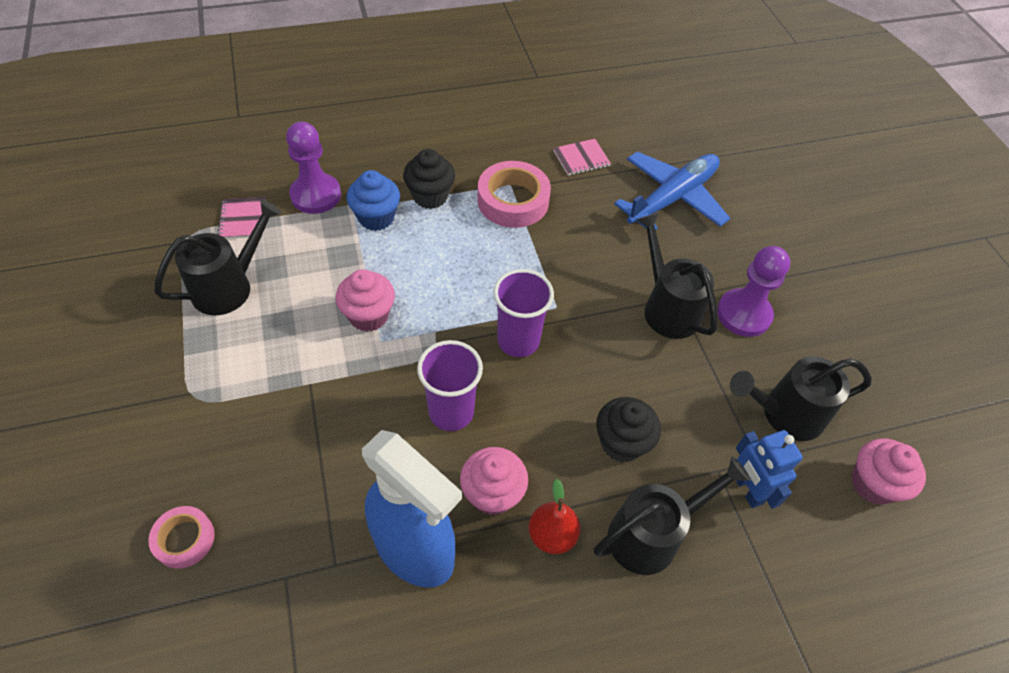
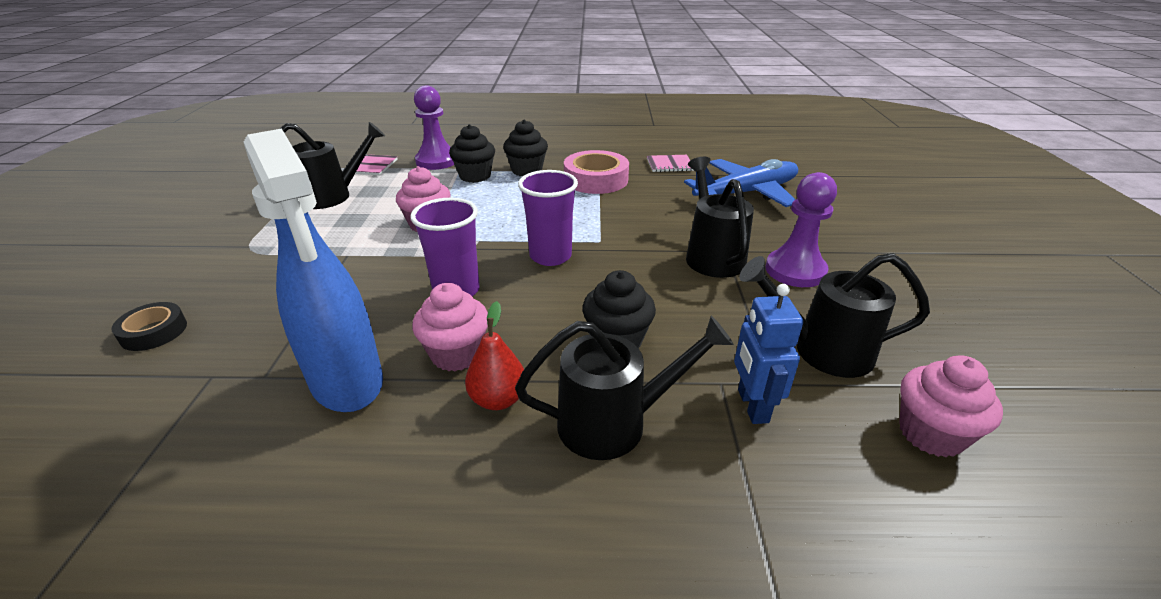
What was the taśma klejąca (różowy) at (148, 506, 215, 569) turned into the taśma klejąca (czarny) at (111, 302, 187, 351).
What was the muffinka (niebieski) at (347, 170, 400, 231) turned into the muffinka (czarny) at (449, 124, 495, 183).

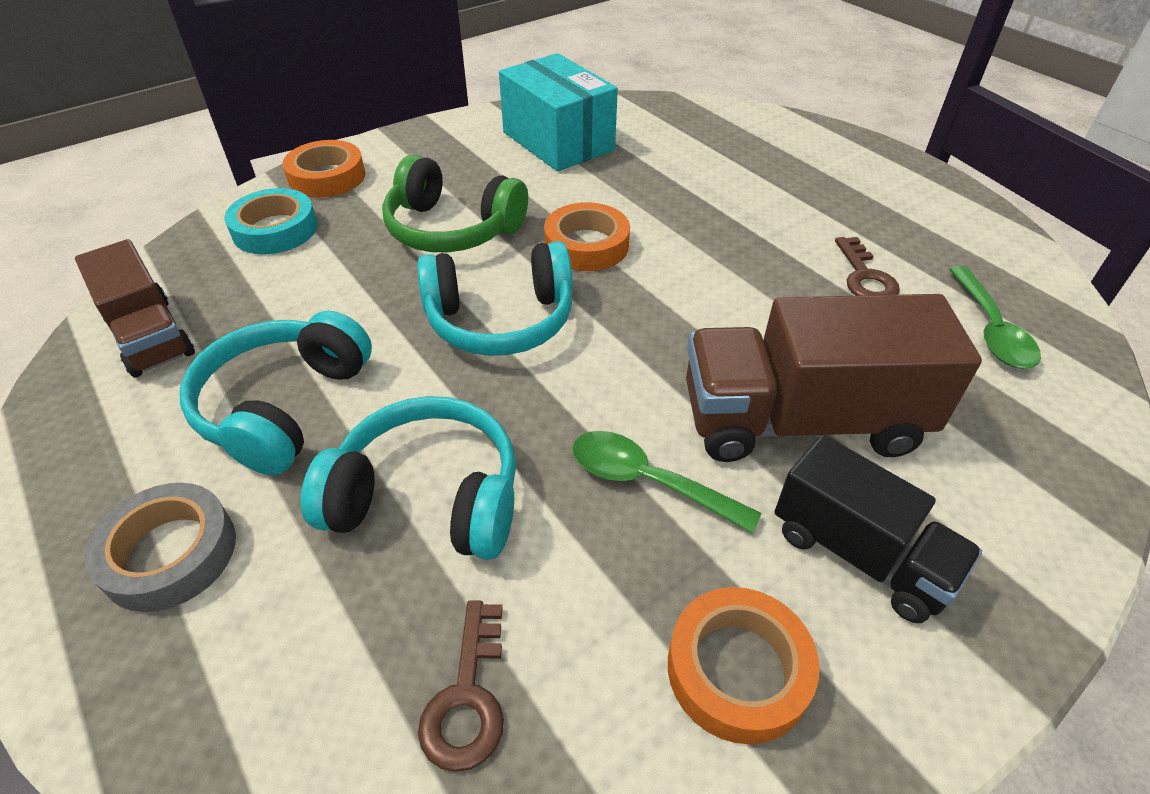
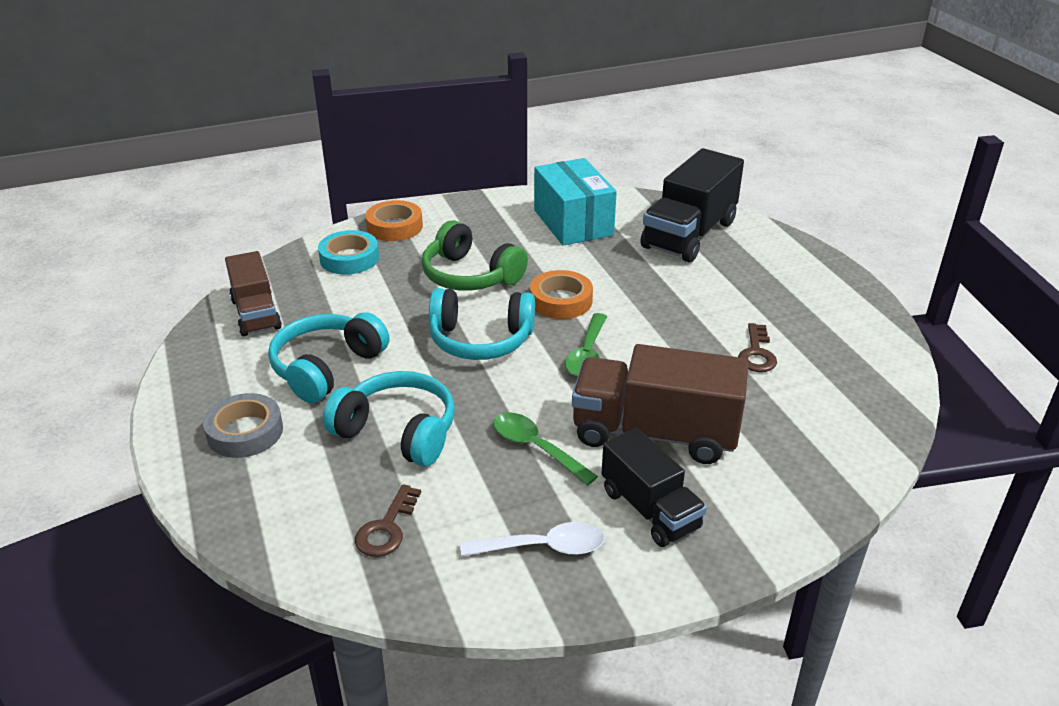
Where the taśma klejąca (pomarańczowy) stood at (668, 587, 820, 744), the łyżka (biały) came to stand at (461, 522, 605, 556).
The łyżka (zielony) ended up elsewhere, having gone from (949, 266, 1041, 369) to (565, 313, 607, 377).
The second view gained the ciężarówka (czarny) at (640, 148, 744, 262).

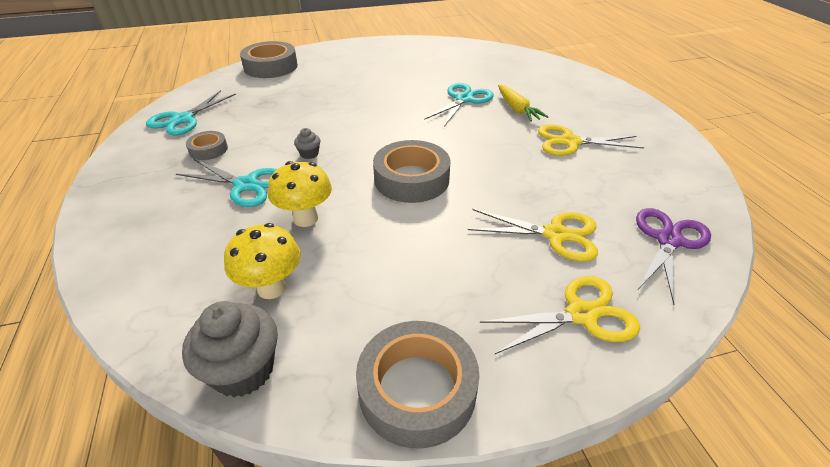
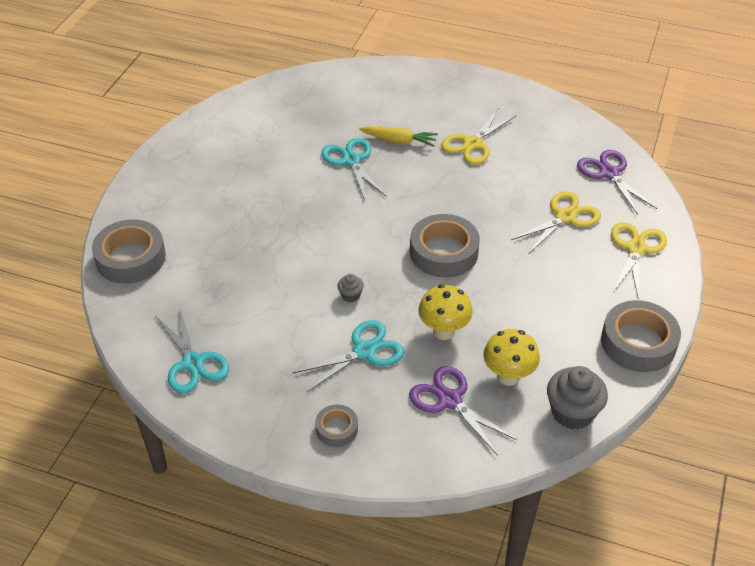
The taśma klejąca (szary) ended up elsewhere, having gone from (186, 131, 228, 160) to (315, 404, 358, 447).
The second view gained the nożyczki (fioletowy) at (409, 366, 517, 456).

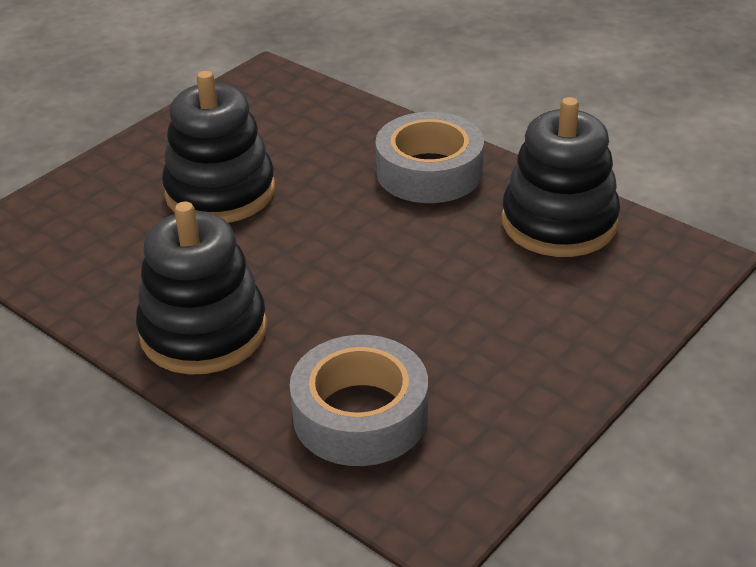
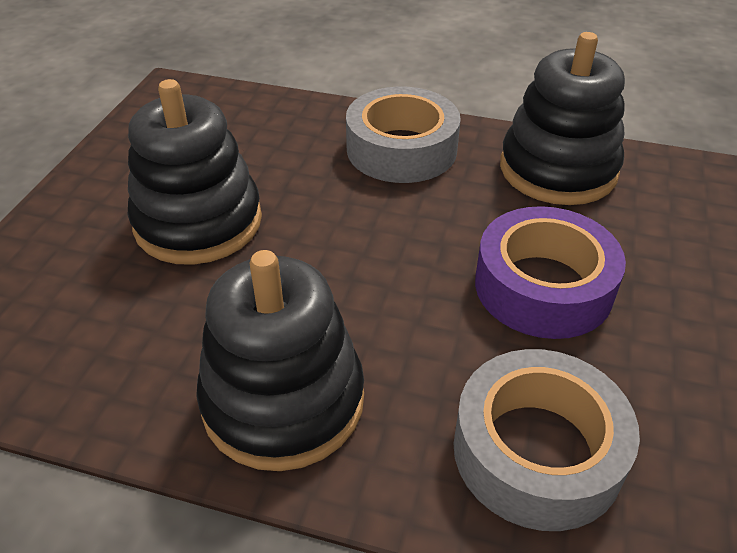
The second view gained the taśma klejąca (fioletowy) at (475, 206, 626, 339).

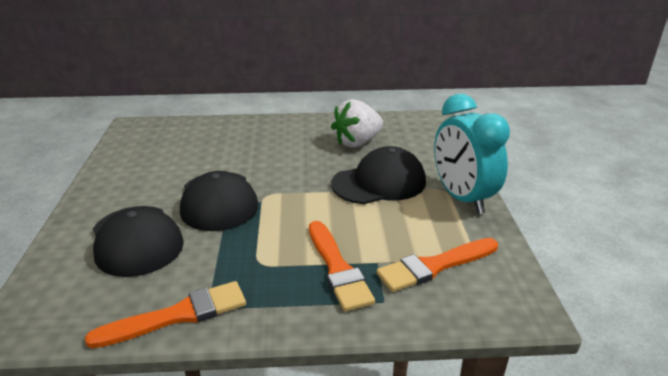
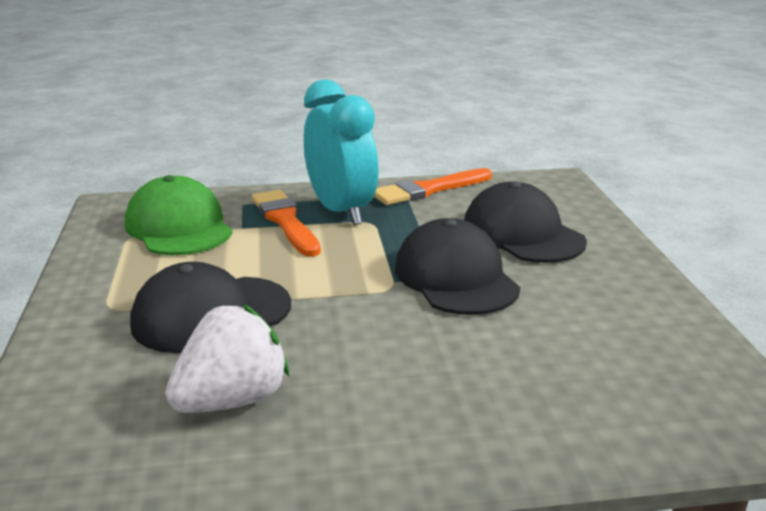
Where the pędzel (pomarańczowy) stood at (376, 238, 498, 292), the czapka (zielony) came to stand at (125, 175, 232, 255).
The budzik (turkusowy) ended up elsewhere, having gone from (434, 94, 510, 214) to (304, 79, 379, 225).

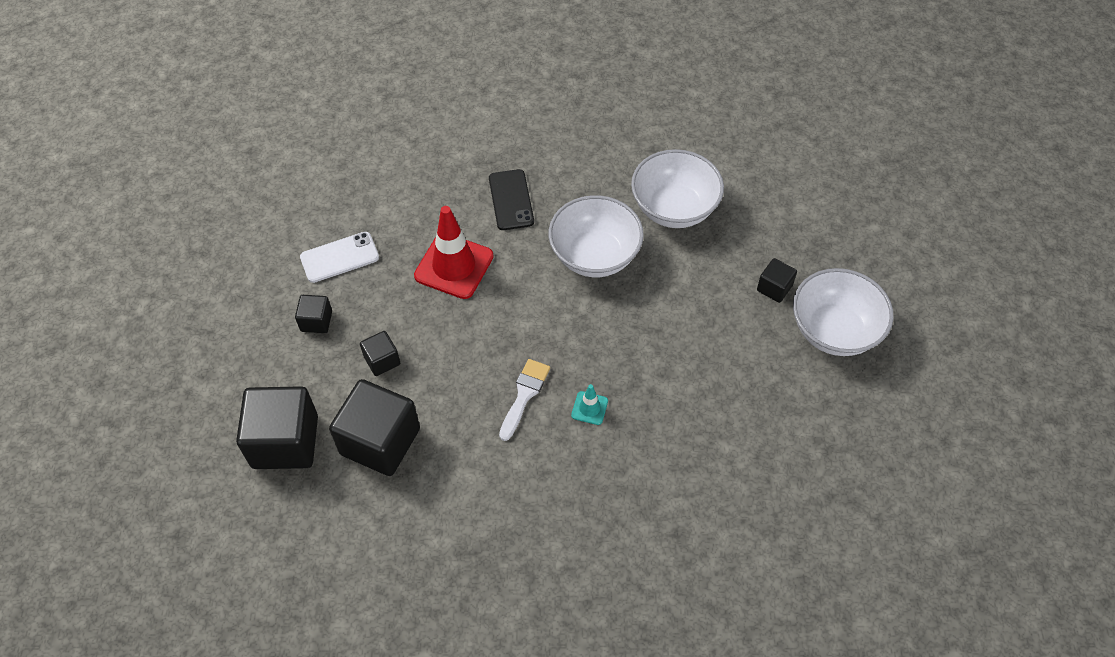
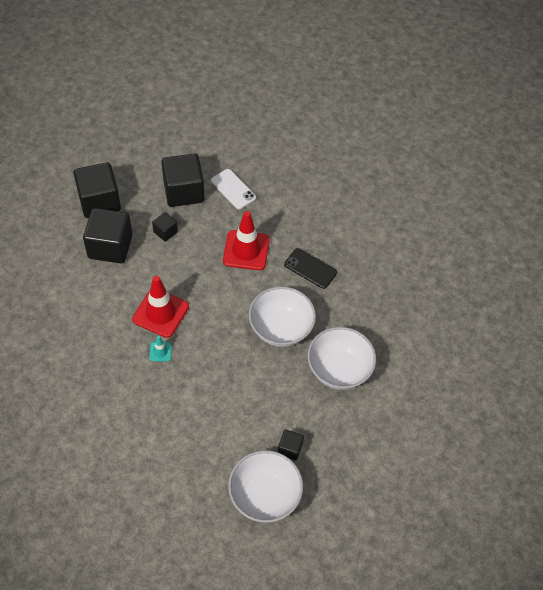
The size of the sześcian (czarny) at (295, 295, 332, 333) changed by a factor of 2.07.
The telefon (czarny) at (489, 169, 534, 230) ended up facing another way, 60 degrees clockwise from before.
Where the pędzel (biały) stood at (499, 359, 550, 441), the pachołek (czerwony) came to stand at (132, 276, 189, 338).

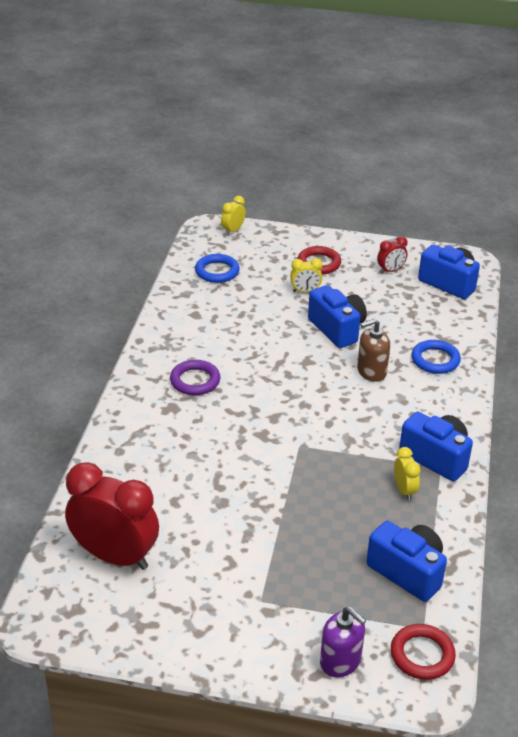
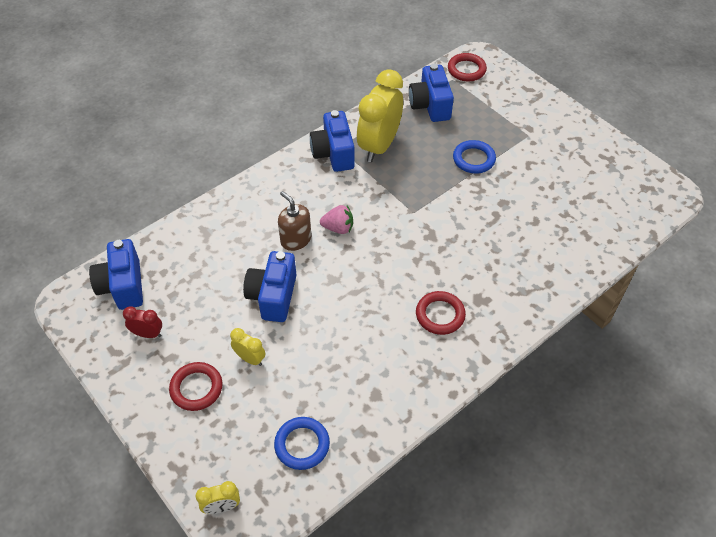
The second view lost the budzik (czerwony) at (65, 462, 159, 570).
What was the pierścień (fioletowy) at (170, 360, 220, 395) turned into the pierścień (czerwony) at (416, 291, 466, 335).
The second view lost the dozownik mydła (fioletowy) at (320, 607, 366, 677).
The dozownik mydła (brązowy) at (357, 319, 390, 382) ended up facing another way, 150 degrees counterclockwise from before.
The size of the budzik (żółty) at (394, 447, 420, 501) changed by a factor of 2.23.
The pierścień (niebieski) ended up elsewhere, having gone from (412, 340, 461, 374) to (453, 140, 496, 174).
The second view gained the truskawka (różowy) at (320, 205, 353, 234).

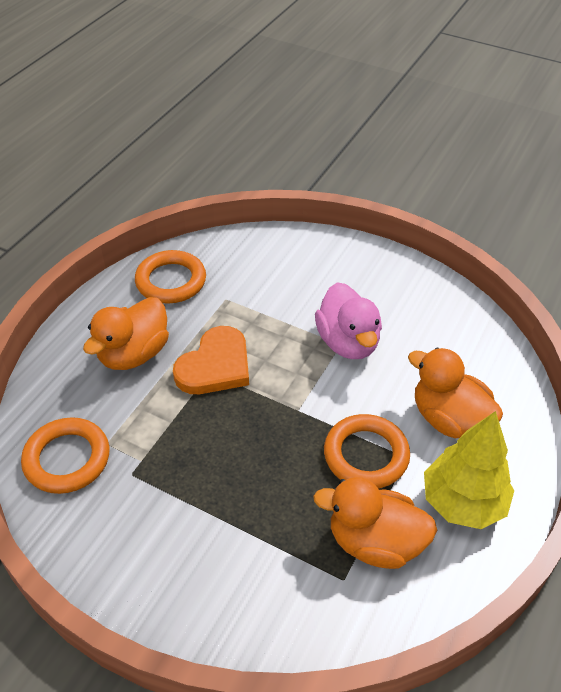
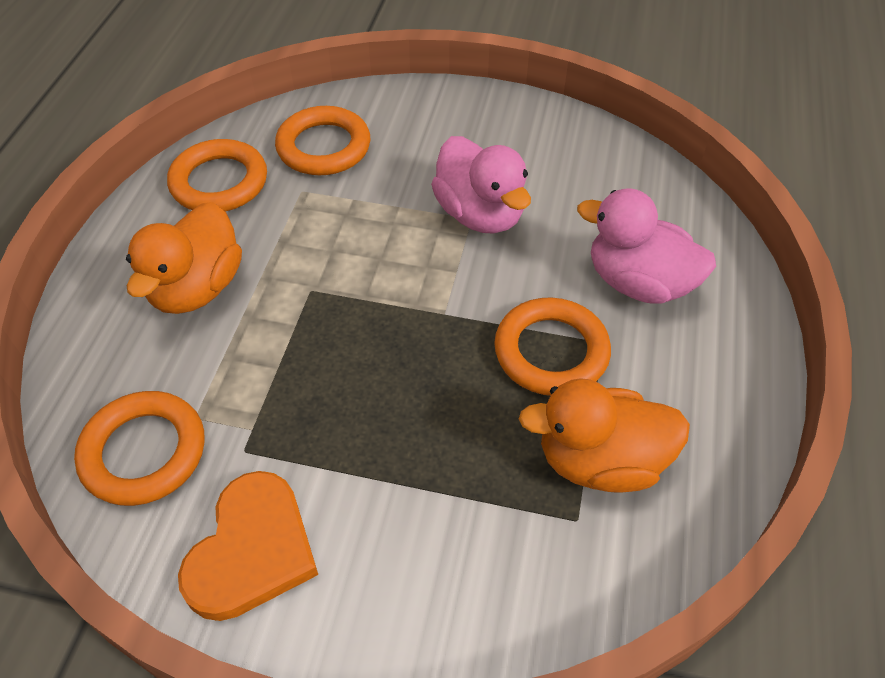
The serce (pomarańczowy) ended up elsewhere, having gone from (173, 326, 249, 394) to (178, 471, 318, 621).
What was the kaczka (pomarańczowy) at (408, 348, 503, 438) turned into the kaczka (różowy) at (577, 189, 716, 304).
The second view lost the drzewko (żółty) at (424, 411, 514, 529).
The second view gained the pierścień (pomarańczowy) at (275, 106, 370, 175).

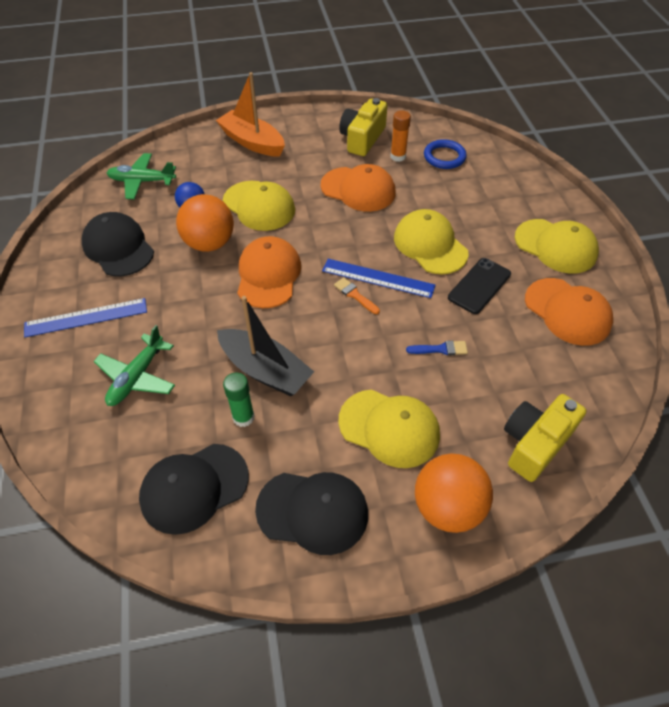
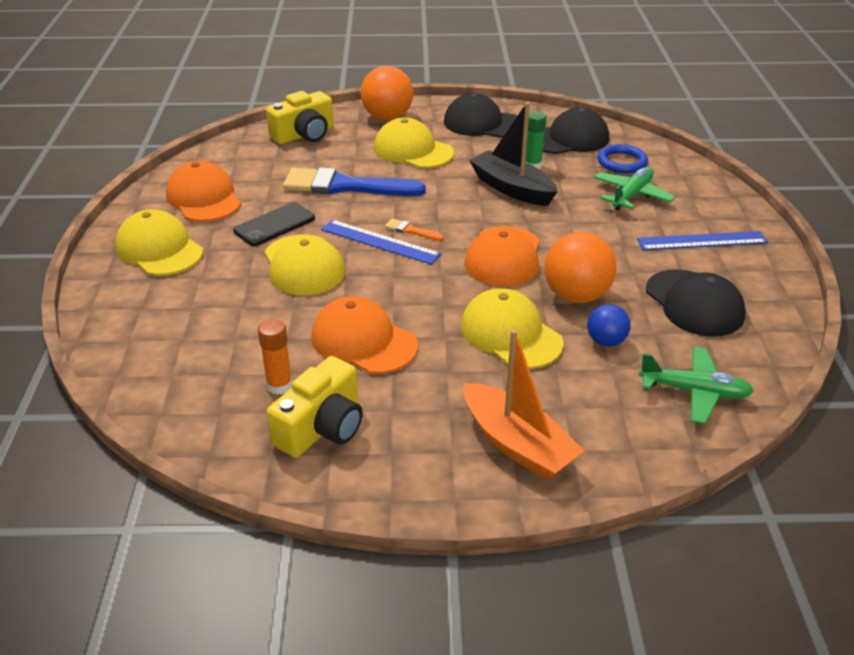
The pędzel (pomarańczowy) at (334, 277, 380, 314) ended up facing another way, 150 degrees clockwise from before.
The size of the pędzel (niebieski) at (406, 340, 468, 356) changed by a factor of 2.44.
The pierścień (niebieski) ended up elsewhere, having gone from (424, 139, 467, 169) to (598, 144, 648, 173).

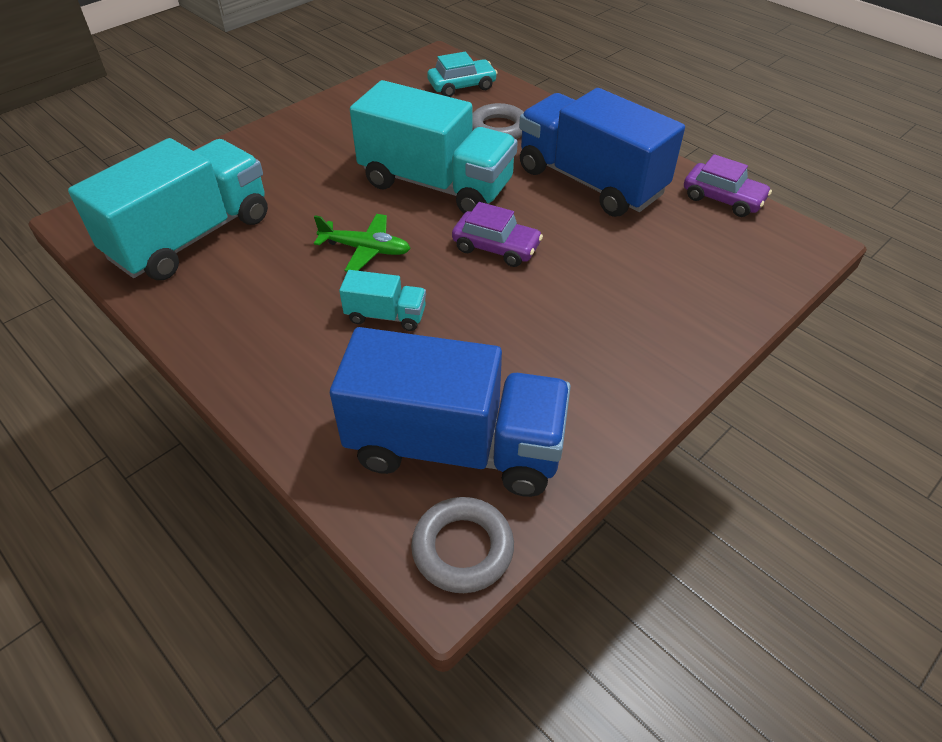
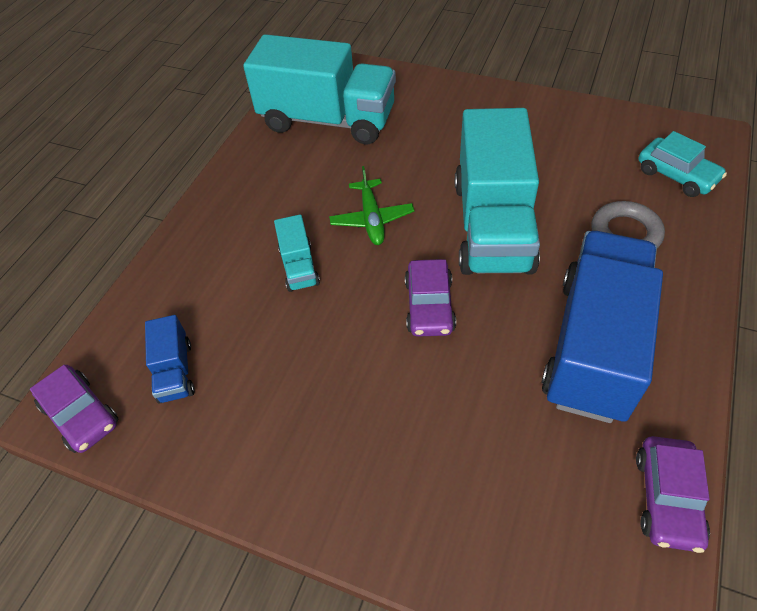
The size of the ciężarówka (niebieski) at (330, 327, 571, 497) changed by a factor of 0.44.
Where the pierścień (szary) stood at (411, 497, 514, 593), the samochód (fioletowy) came to stand at (30, 365, 119, 453).

